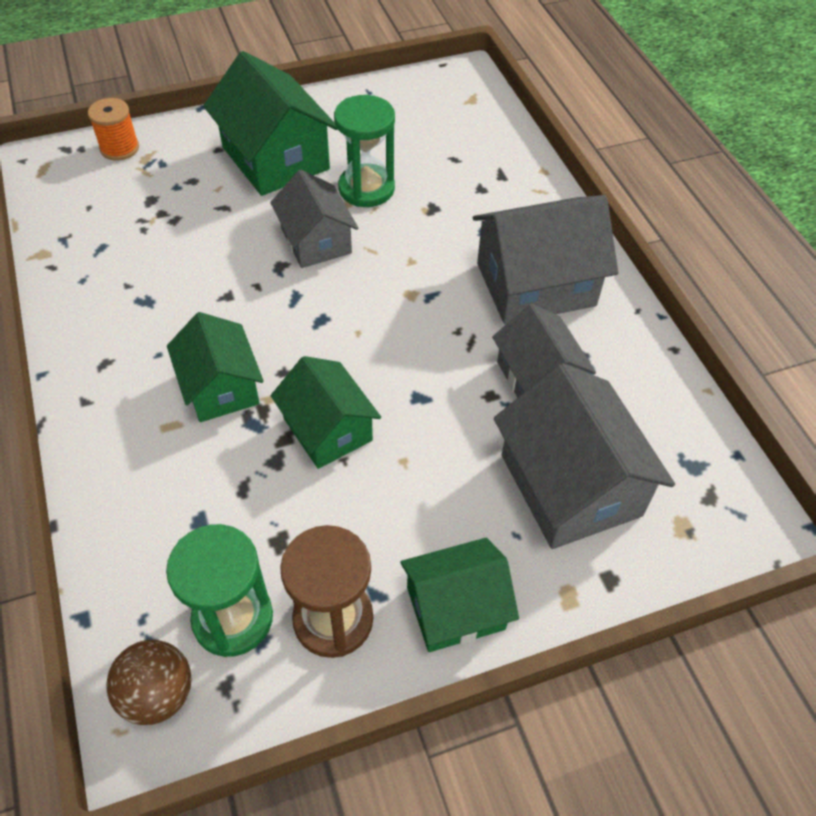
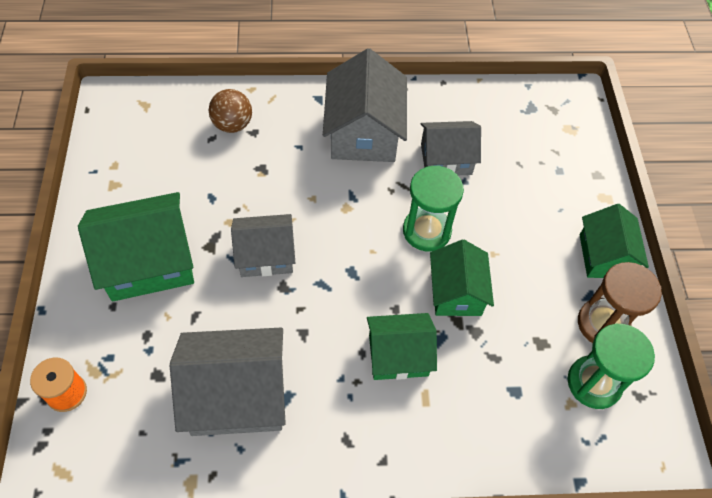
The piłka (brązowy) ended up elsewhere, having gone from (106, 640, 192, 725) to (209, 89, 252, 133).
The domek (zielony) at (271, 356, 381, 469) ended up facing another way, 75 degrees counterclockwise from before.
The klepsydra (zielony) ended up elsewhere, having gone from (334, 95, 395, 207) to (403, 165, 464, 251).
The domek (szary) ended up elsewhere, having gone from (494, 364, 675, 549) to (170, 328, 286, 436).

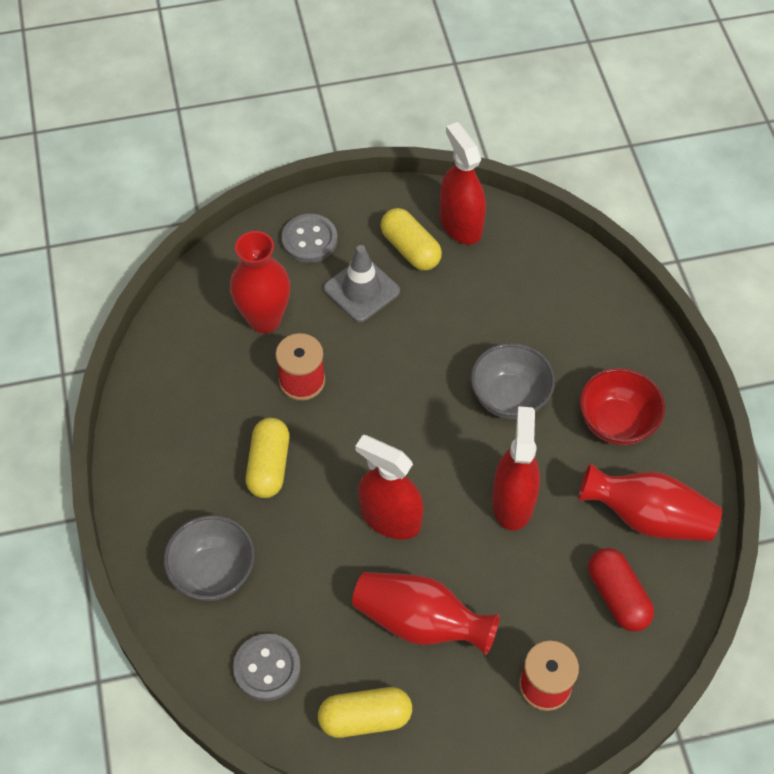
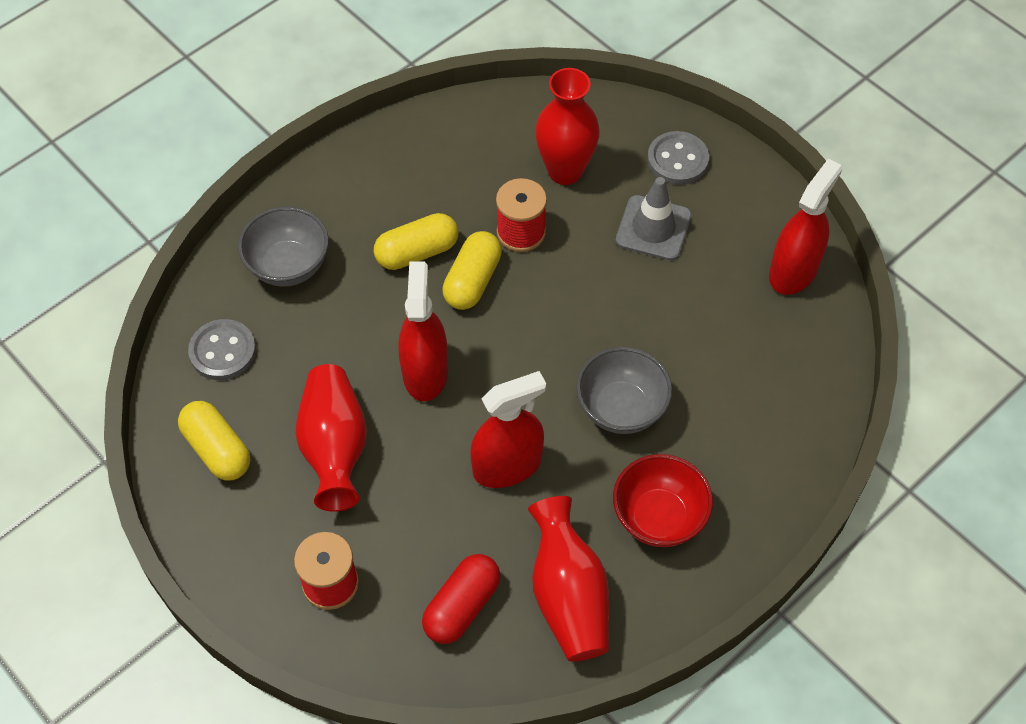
The kapsułka (żółty) ended up elsewhere, having gone from (380, 208, 442, 271) to (442, 231, 502, 310).

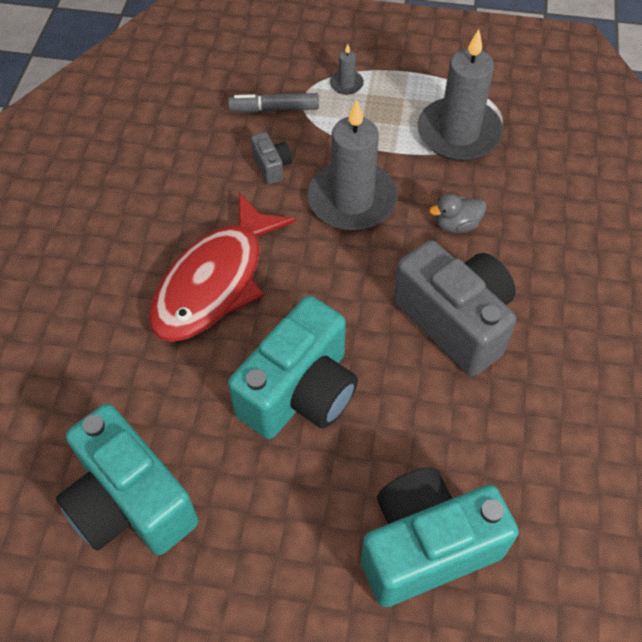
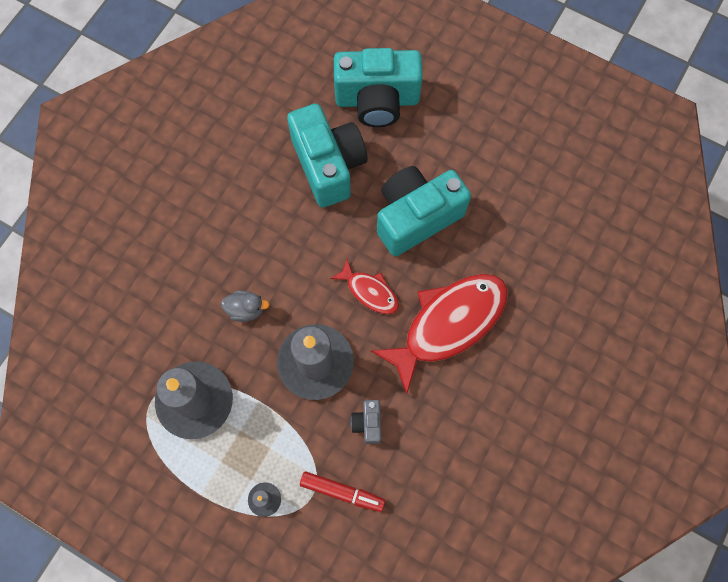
The aparat fotograficzny (turkusowy) ended up elsewhere, having gone from (56, 404, 198, 555) to (287, 104, 368, 208).
What was the flamaster (szary) at (228, 93, 319, 113) turned into the flamaster (czerwony) at (300, 471, 385, 512).
The second view lost the aparat fotograficzny (szary) at (393, 240, 516, 377).
The second view gained the ryba (czerwony) at (330, 259, 399, 314).

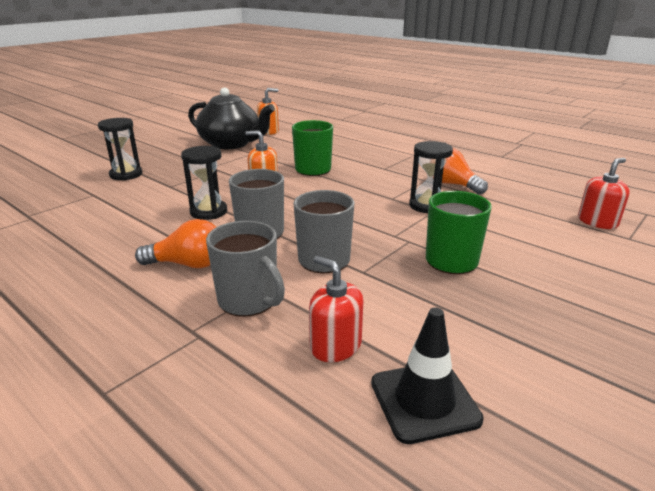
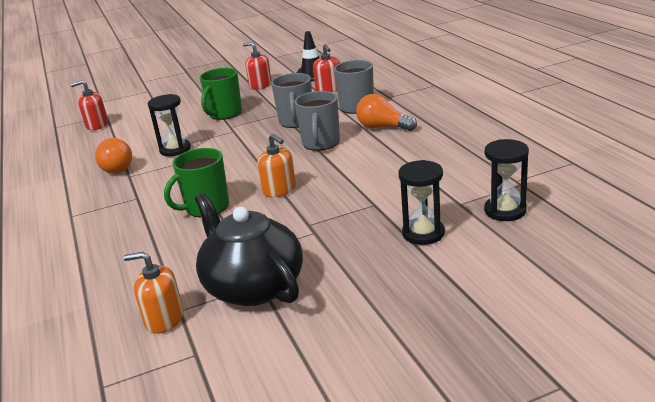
The klepsydra (czarny) ended up elsewhere, having gone from (181, 146, 227, 220) to (484, 139, 529, 221).
The second view gained the dozownik mydła (czerwony) at (243, 42, 272, 90).

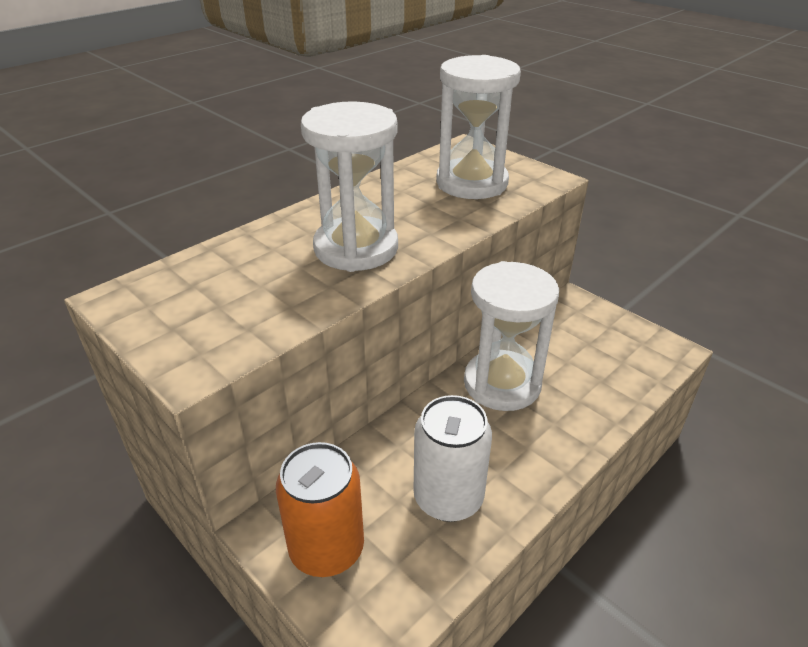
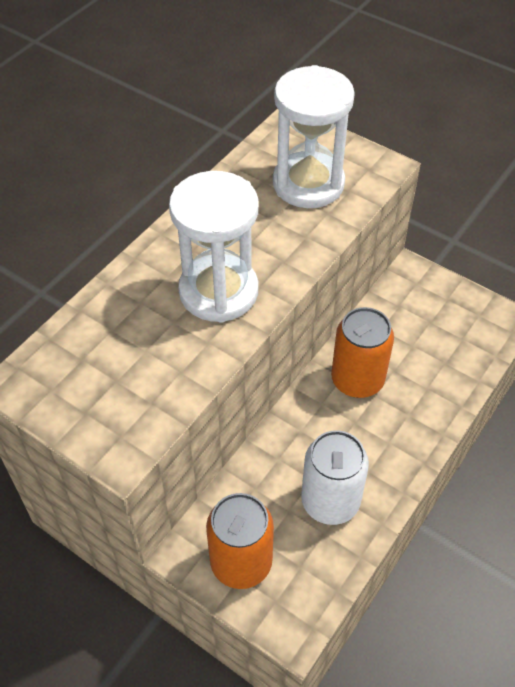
Where the klepsydra (biały) stood at (464, 261, 559, 411), the puszka (pomarańczowy) came to stand at (331, 307, 394, 398).

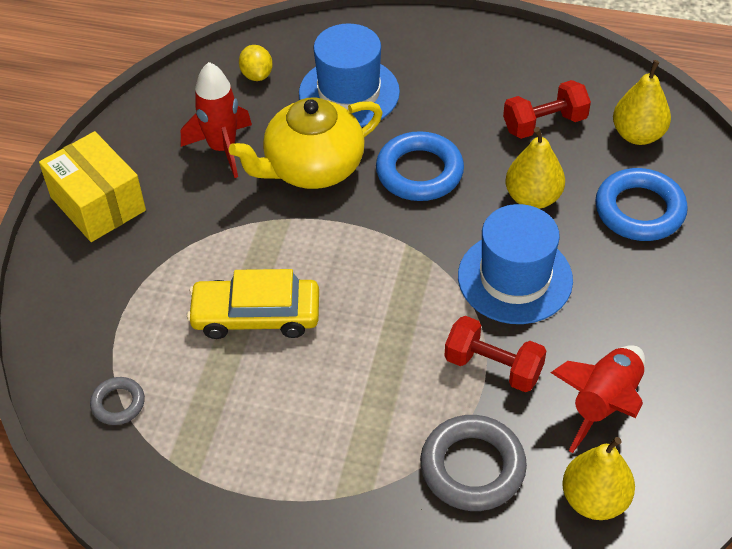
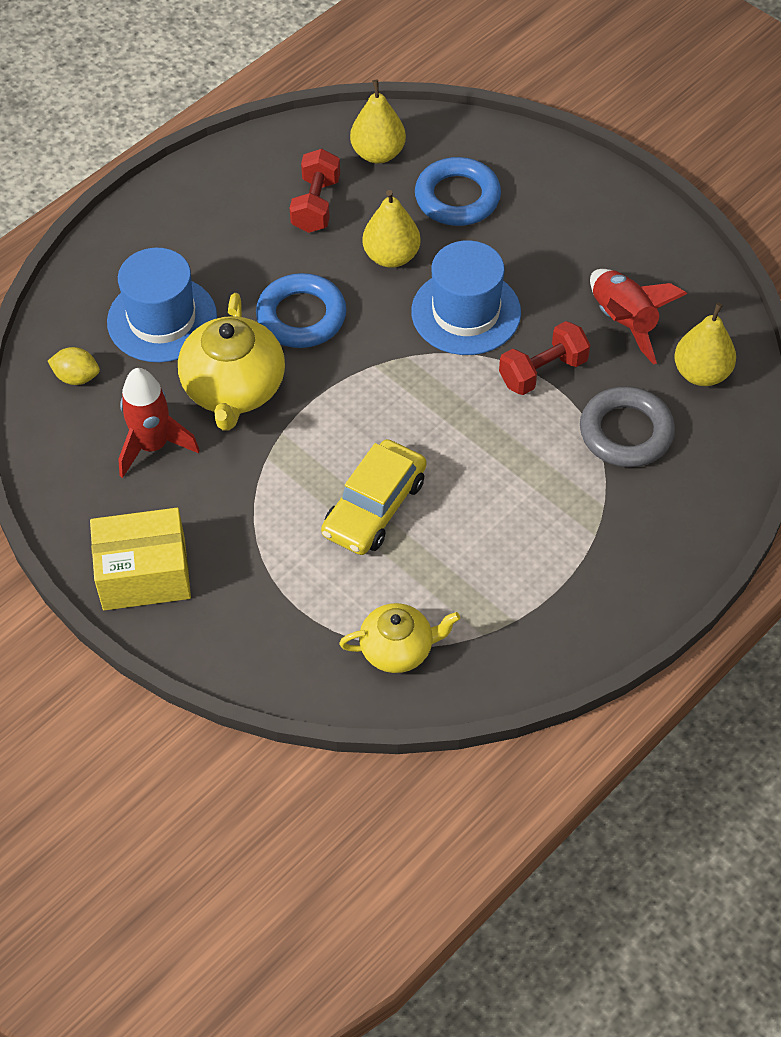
Where the pierścień (szary) stood at (90, 377, 145, 425), the imbryk (żółty) came to stand at (339, 603, 460, 673).

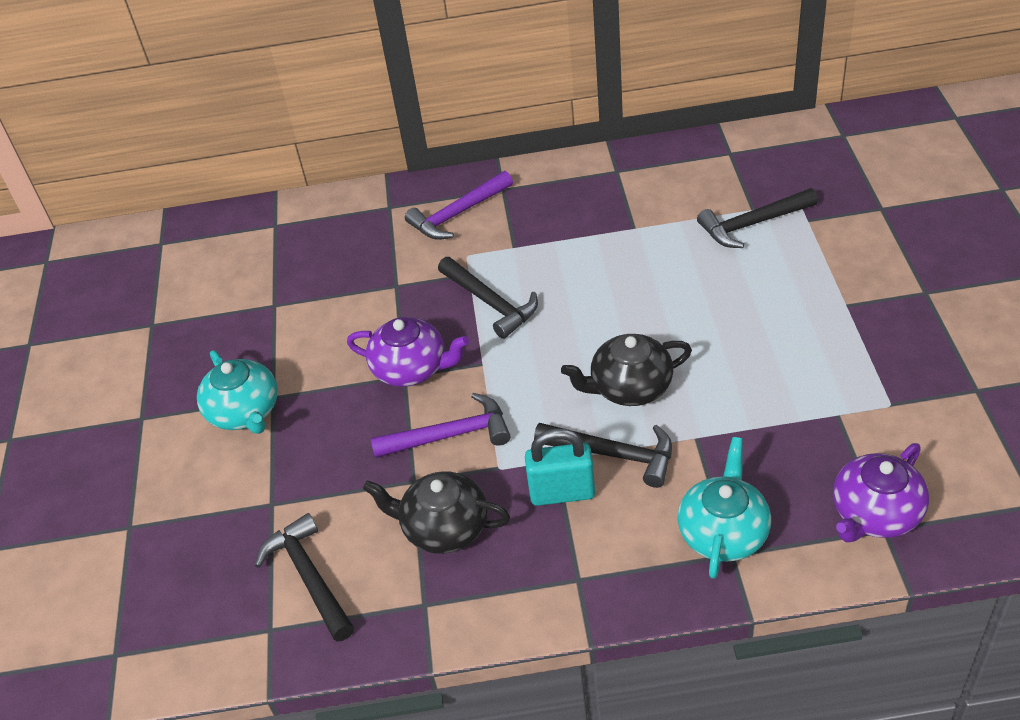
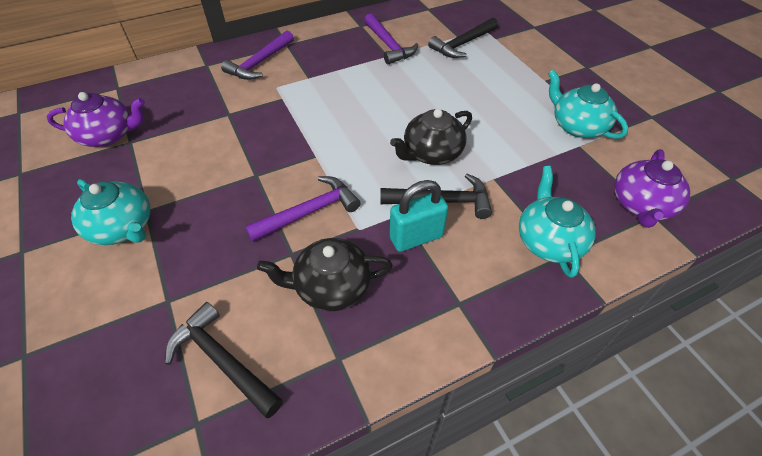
The imbryk (fioletowy) ended up elsewhere, having gone from (347, 317, 469, 387) to (47, 92, 145, 147).
The second view lost the młotek (czarny) at (438, 257, 538, 339).
The second view gained the młotek (fioletowy) at (365, 14, 418, 64).
The second view gained the imbryk (turkusowy) at (548, 70, 628, 139).

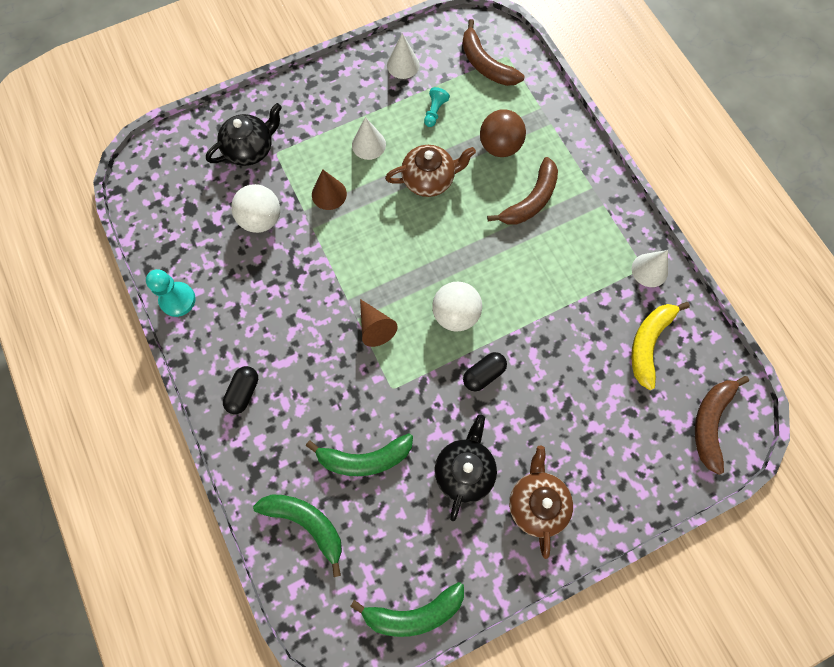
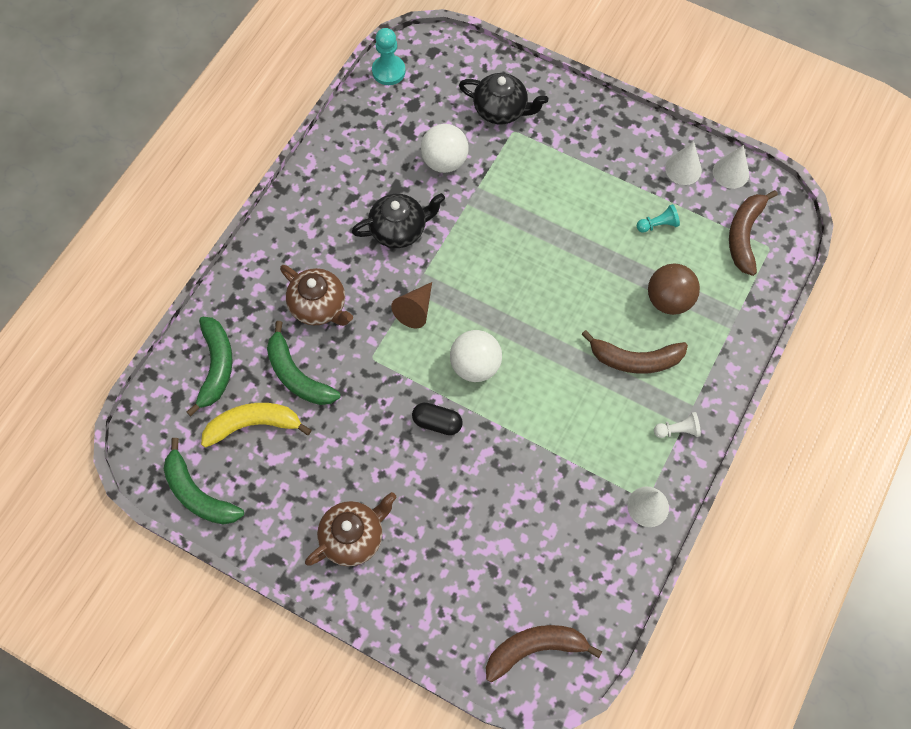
The pionek (turkusowy) ended up elsewhere, having gone from (146, 269, 196, 317) to (372, 28, 406, 85).
The second view lost the kapsułka (czarny) at (223, 366, 258, 414).
The second view lost the stożek (brązowy) at (312, 169, 347, 210).
The stożek (biały) ended up elsewhere, having gone from (352, 117, 386, 160) to (713, 145, 749, 189).
The imbryk (brązowy) ended up elsewhere, having gone from (385, 145, 476, 197) to (280, 265, 353, 326).
The imbryk (czarny) ended up elsewhere, having gone from (434, 415, 497, 521) to (352, 193, 445, 248).
The banan (żółty) ended up elsewhere, having gone from (631, 302, 690, 390) to (201, 403, 311, 448).
The second view gained the pionek (biały) at (654, 412, 701, 438).

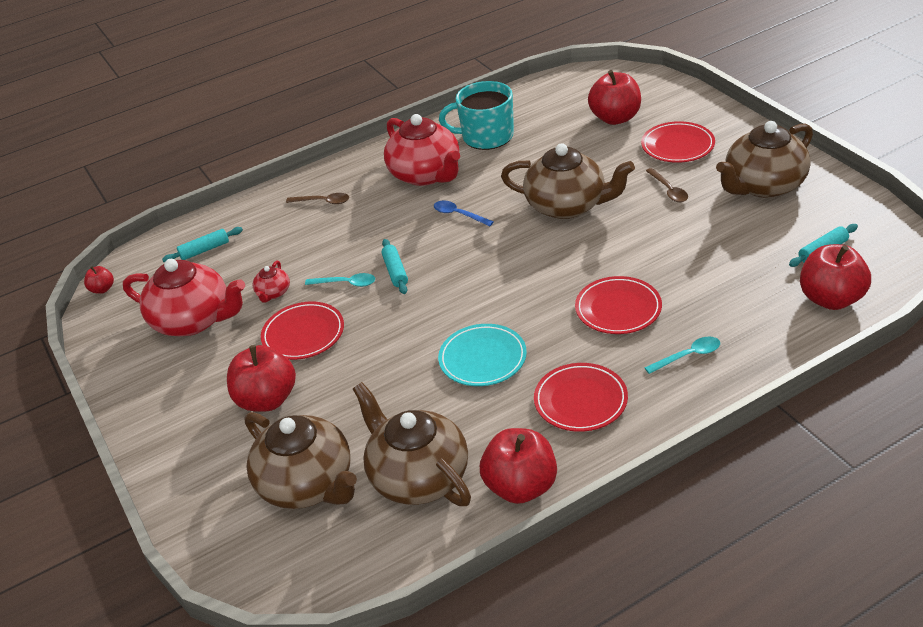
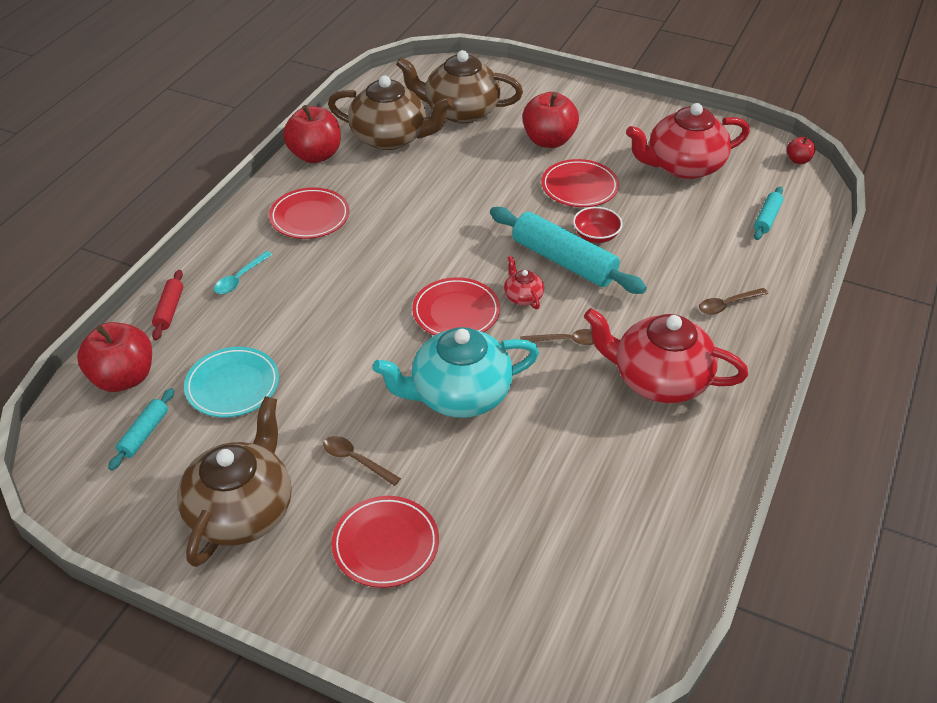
The imbryk (czerwony) ended up elsewhere, having gone from (253, 261, 290, 303) to (504, 256, 544, 309).
Where the łyżka (turkusowy) stood at (305, 273, 375, 287), the miska (czerwony) came to stand at (573, 207, 622, 243).
The size of the wałek do ciasta (turkusowy) at (381, 239, 408, 294) changed by a factor of 2.00.
What was the łyżka (niebieski) at (434, 200, 494, 226) turned into the łyżka (brązowy) at (520, 329, 594, 345).
The talerz (turkusowy) ended up elsewhere, having gone from (438, 324, 527, 386) to (184, 347, 279, 417).
The second view lost the kubek (turkusowy) at (439, 81, 514, 150).
What was the imbryk (brązowy) at (501, 143, 635, 219) turned into the imbryk (turkusowy) at (373, 327, 539, 418).
The talerz (czerwony) ended up elsewhere, having gone from (575, 276, 662, 334) to (412, 277, 500, 335).
The second view lost the jabłko (czerwony) at (588, 70, 641, 125).
The second view gained the wałek do ciasta (czerwony) at (152, 270, 183, 340).

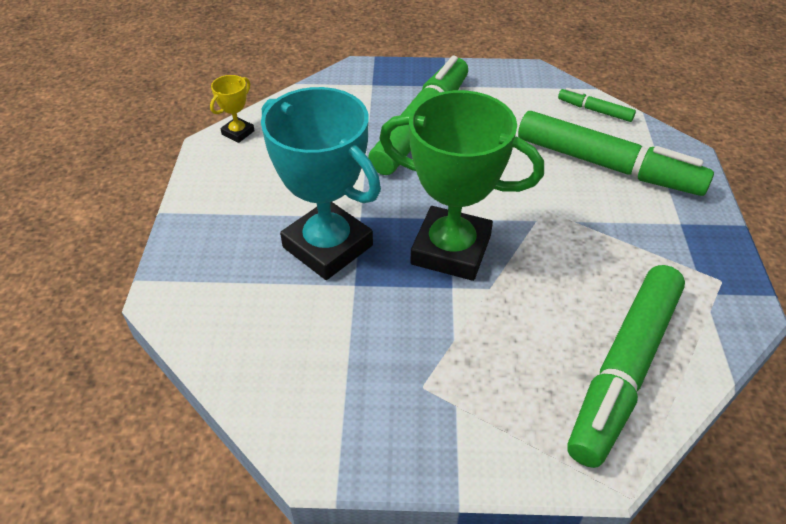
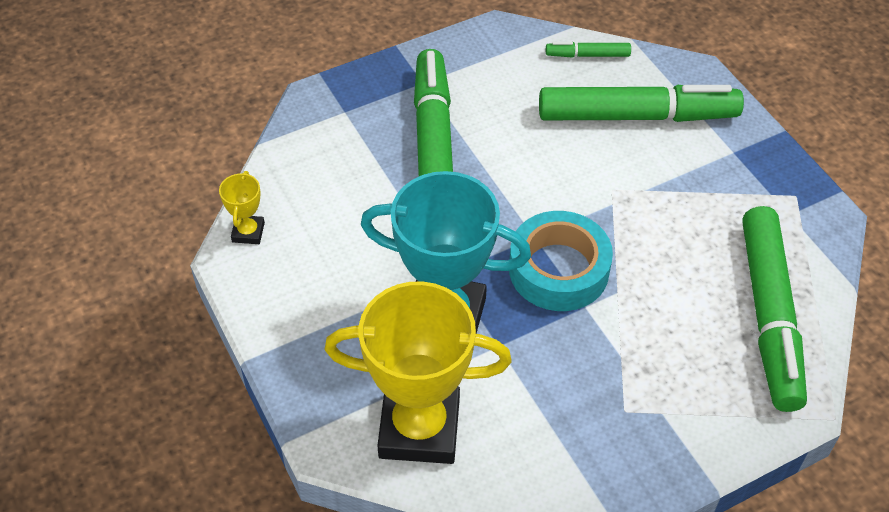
Where the puchar (zielony) stood at (379, 90, 544, 281), the taśma klejąca (turkusowy) came to stand at (509, 211, 613, 311).
The second view gained the puchar (żółty) at (324, 281, 512, 464).

